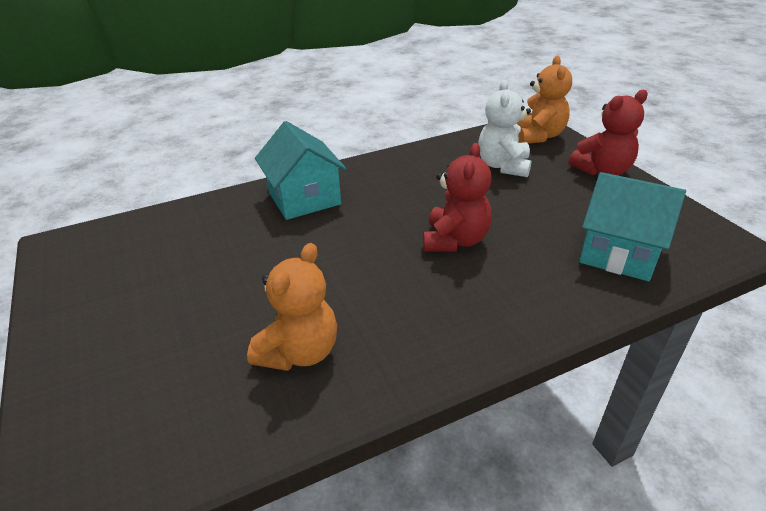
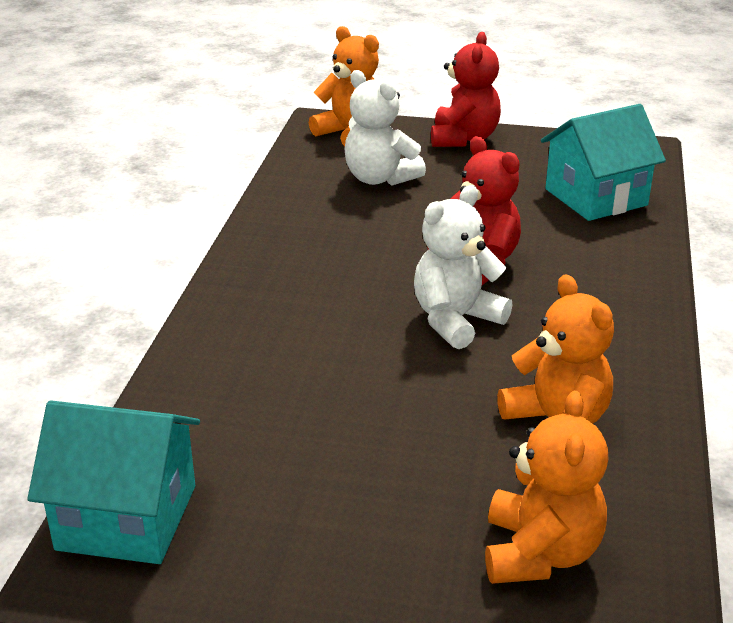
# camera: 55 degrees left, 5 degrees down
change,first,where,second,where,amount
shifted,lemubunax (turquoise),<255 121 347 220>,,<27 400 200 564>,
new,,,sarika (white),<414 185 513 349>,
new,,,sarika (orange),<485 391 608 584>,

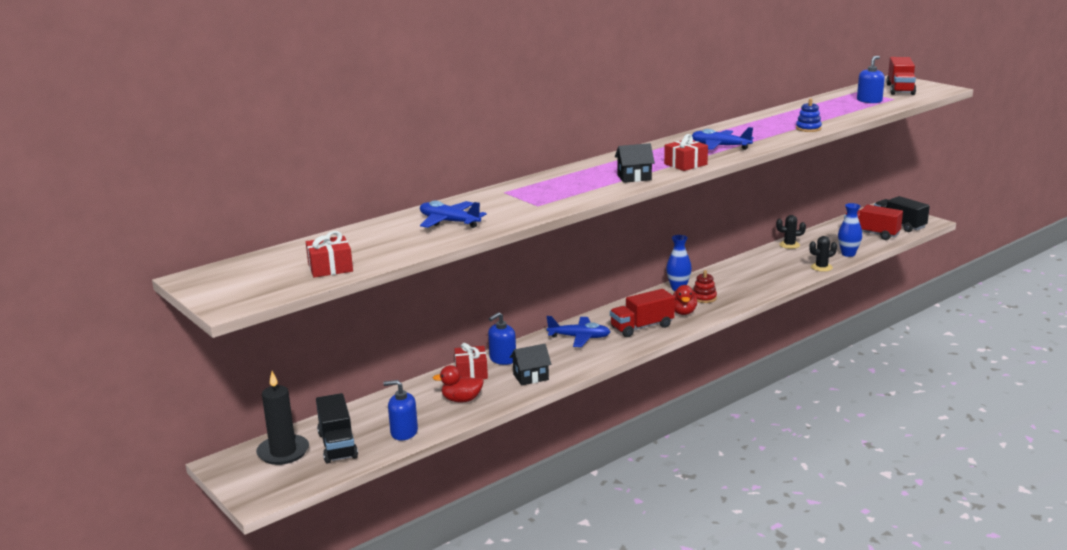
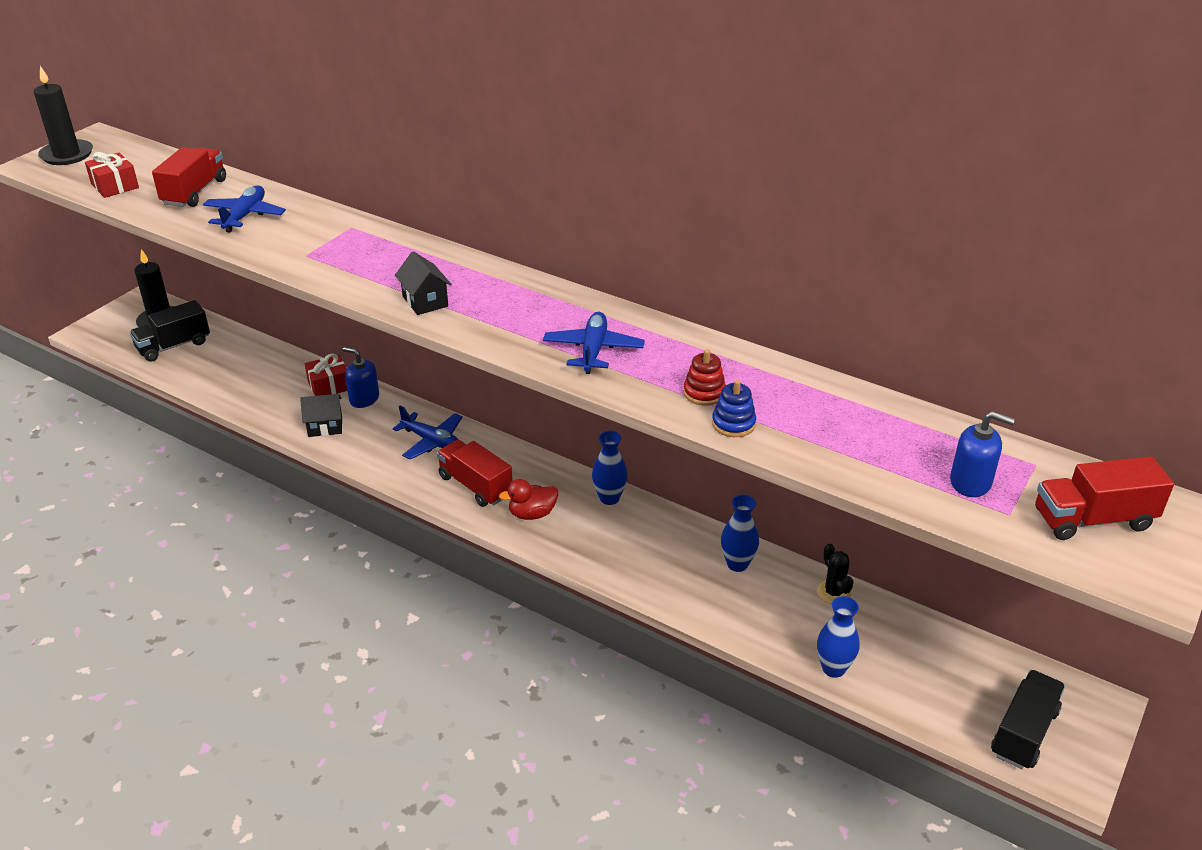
# camera: 70 degrees right, 15 degrees up
change,first,where,second,where,amount
gone,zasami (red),<664 134 708 171>,,,
shifted,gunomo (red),<844 205 903 240>,,<152 147 226 207>,
gone,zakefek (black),<809 236 837 272>,,,
shifted,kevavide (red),<693 270 717 303>,,<683 349 726 406>,
rotated,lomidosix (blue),<547 316 611 347>,,<393 406 463 459>,45 degrees counterclockwise
rotated,lemubunax (black),<510 344 551 385>,,<300 394 342 437>,60 degrees counterclockwise
gone,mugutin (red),<433 365 484 403>,,,
gone,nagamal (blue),<383 380 418 440>,,,
new,,,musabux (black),<34 66 93 165>,
new,,,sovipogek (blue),<721 495 759 572>,

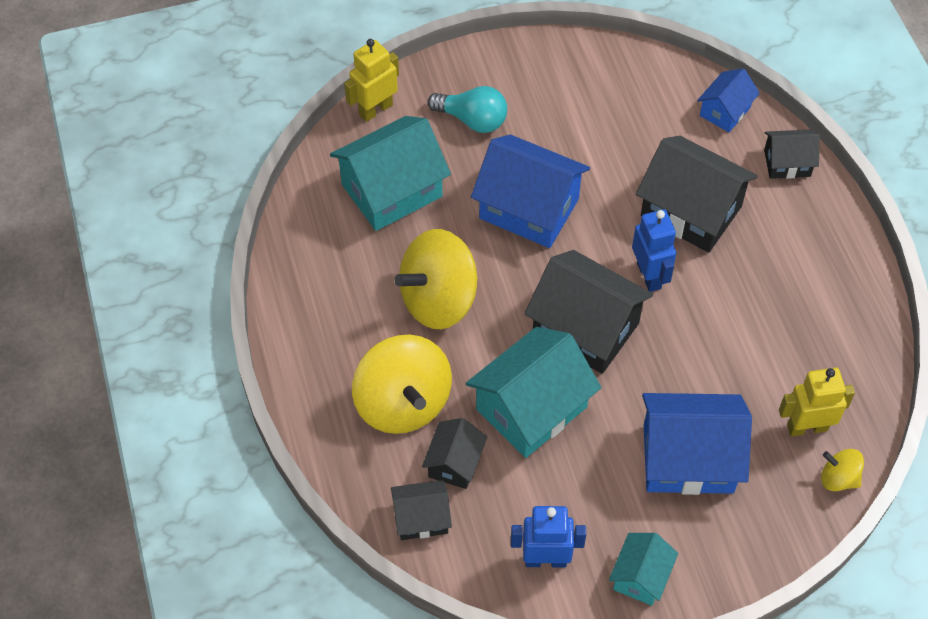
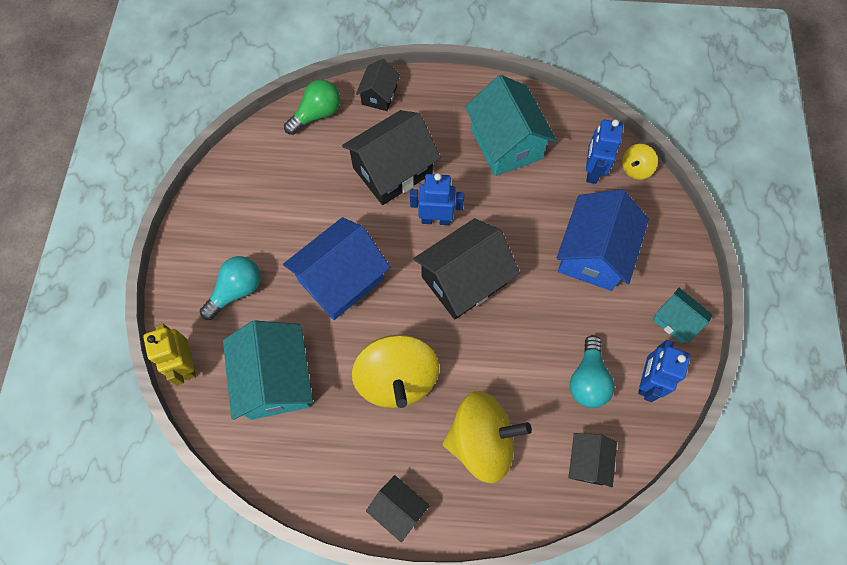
# camera: 70 degrees left, 10 degrees up
change,first,where,second,where,amount
swapped,lemubunax (blue),<697 69 760 132>,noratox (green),<284 79 340 135>,
shifted,lemubunax (turquoise),<466 327 601 458>,,<465 75 557 176>,
repainted,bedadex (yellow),<779 368 855 437>,bedadex (blue),<586 120 623 184>,
shifted,lemubunax (black),<422 418 487 489>,,<366 475 430 542>,
new,,,noratox (turquoise),<570 335 614 408>,

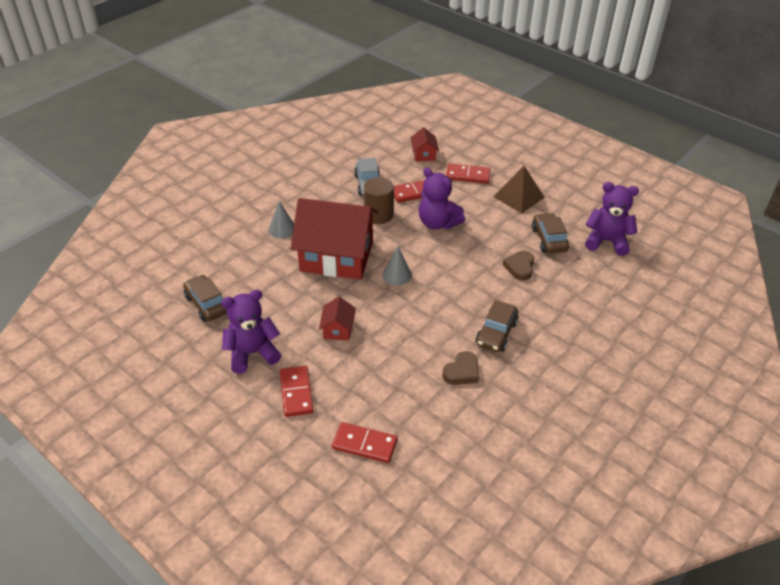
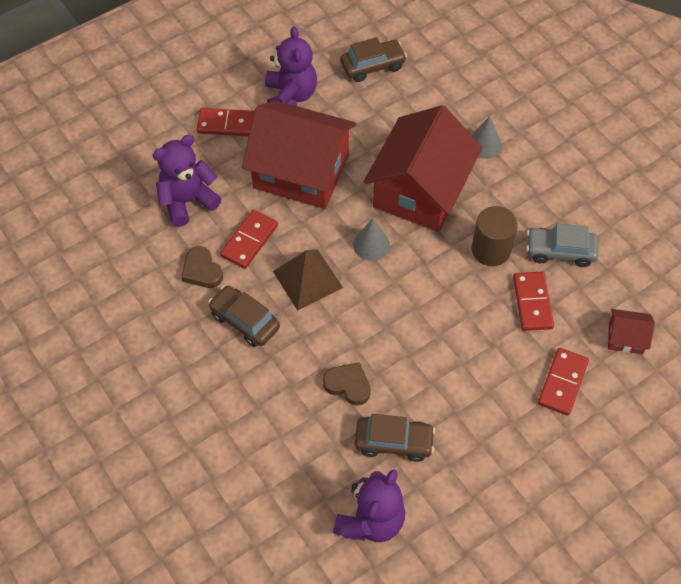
# camera: 105 degrees right, 15 degrees up
change,first,where,second,where,amount
shifted,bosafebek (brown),<493 166 545 213>,,<273 250 343 311>,
shifted,sarika (purple),<418 167 465 230>,,<153 135 222 227>,
scaled,lemubunax (red),<319 297 356 341>,,<242 100 357 209>,x2.42
shifted,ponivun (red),<332 422 397 463>,,<220 210 278 269>,

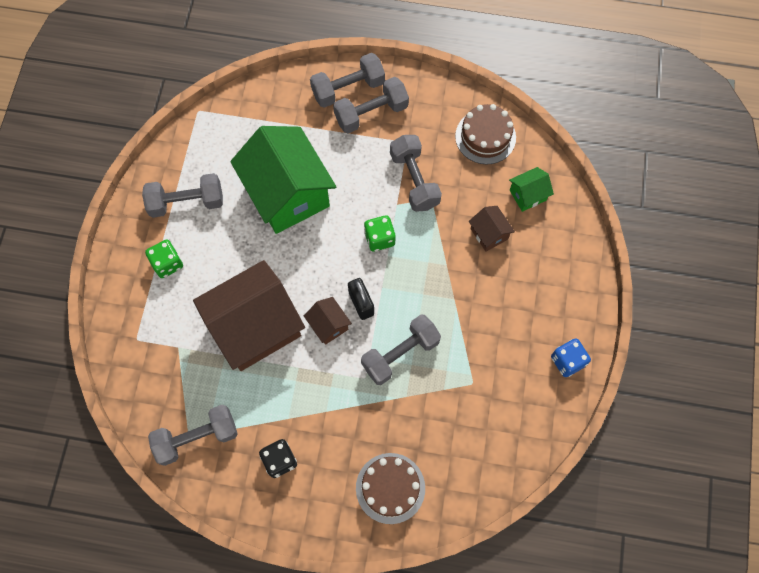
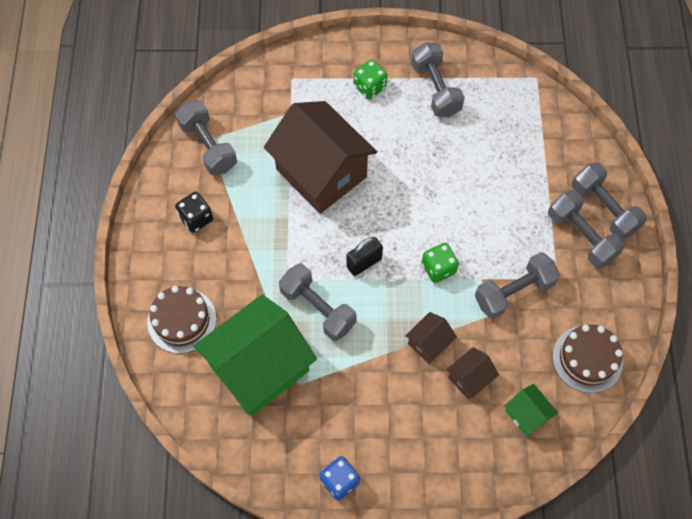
# camera: 80 degrees right, 5 degrees down
change,first,where,second,where,amount
shifted,lemubunax (green),<230 126 336 234>,,<194 294 317 416>,
shifted,lemubunax (brown),<304 297 352 345>,,<405 312 457 364>,

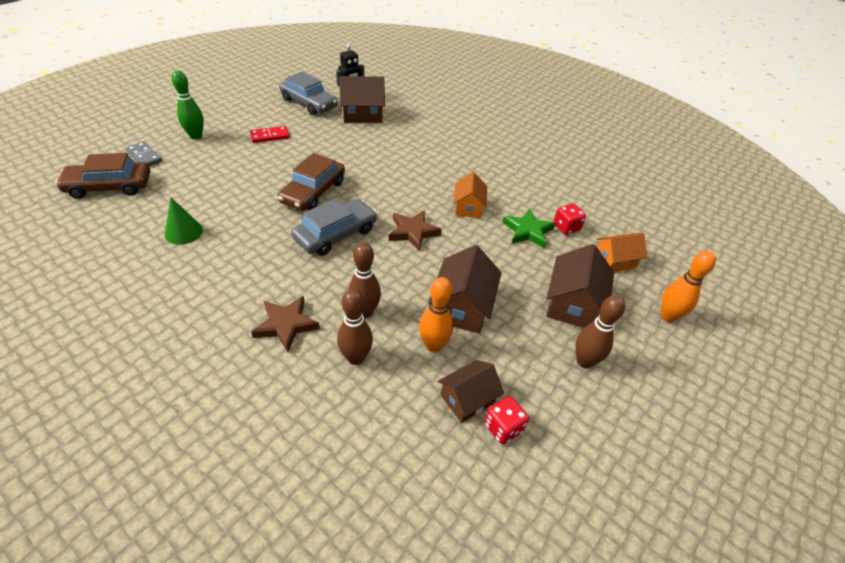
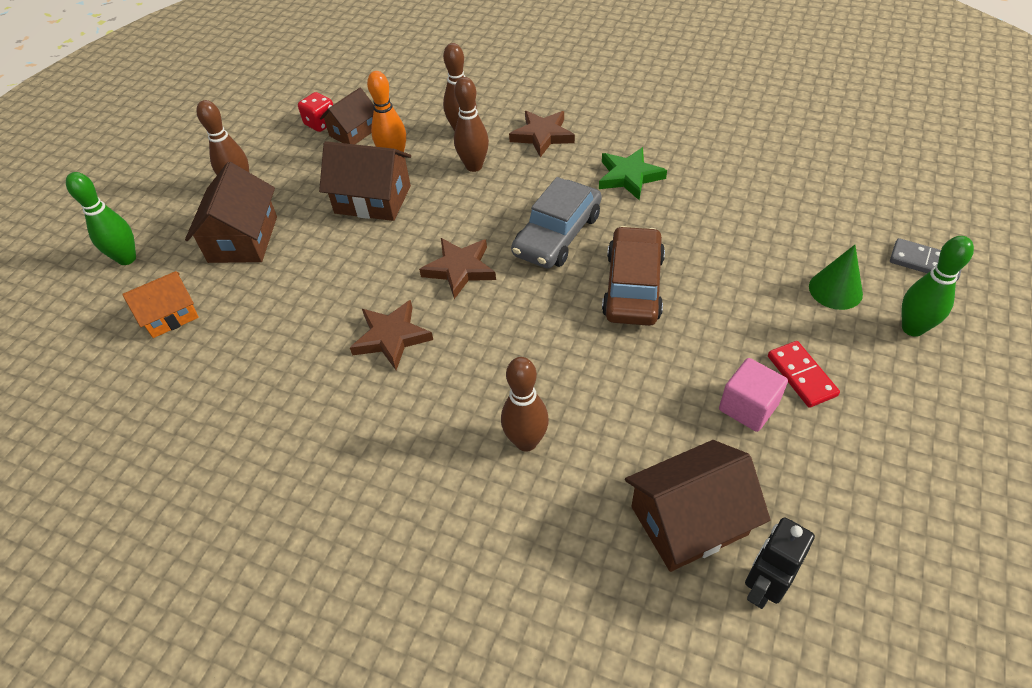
# camera: 170 degrees right, 5 degrees up
change,first,where,second,where,amount
gone,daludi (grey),<279 71 338 115>,,,
rotated,ponivun (red),<250 126 290 143>,,<768 341 840 408>,75 degrees counterclockwise
gone,daludi (brown),<55 153 150 199>,,,
swapped,lemubunax (orange),<453 172 487 218>,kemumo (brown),<350 300 433 370>,
shifted,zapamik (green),<165 197 203 245>,,<809 245 863 310>,
gone,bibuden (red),<554 204 586 235>,,,
shifted,kemumo (green),<502 208 556 249>,,<599 147 667 200>,
rotated,lemubunax (brown),<428 245 502 333>,,<319 141 411 221>,75 degrees counterclockwise
repainted,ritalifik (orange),<661 251 716 322>,ritalifik (green),<66 172 136 265>,
new,,,ritalifik (brown),<501 357 549 452>,
new,,,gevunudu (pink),<719 358 788 432>,

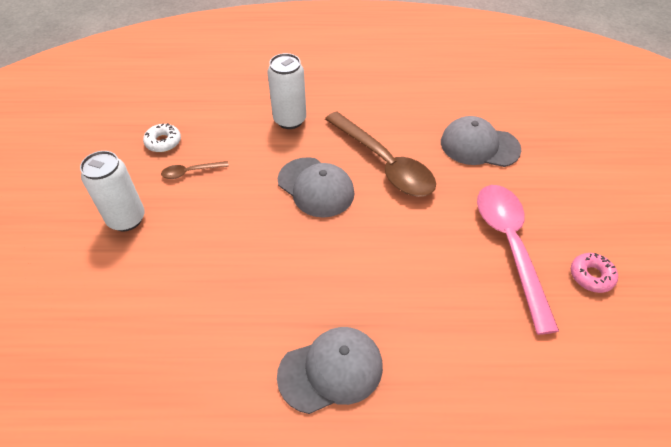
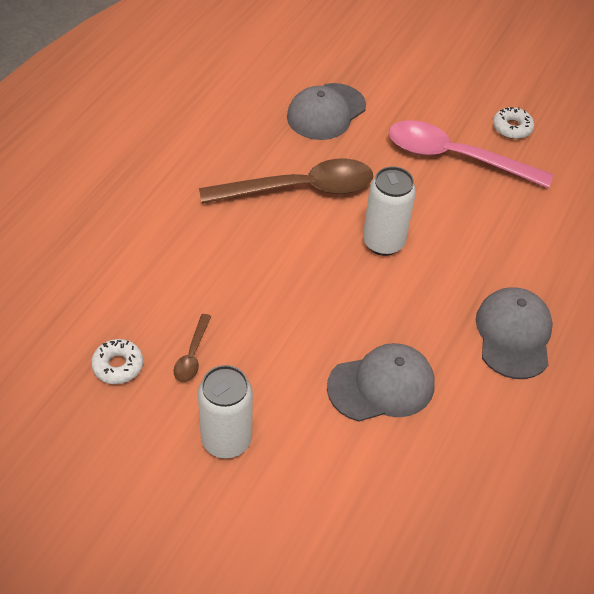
# camera: 65 degrees left, 0 degrees up
change,first,where,second,where,amount
shifted,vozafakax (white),<267 53 306 129>,,<363 166 416 256>,
shifted,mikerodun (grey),<278 157 355 218>,,<327 343 435 422>,
repainted,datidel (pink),<571 253 618 293>,datidel (white),<493 107 534 139>,

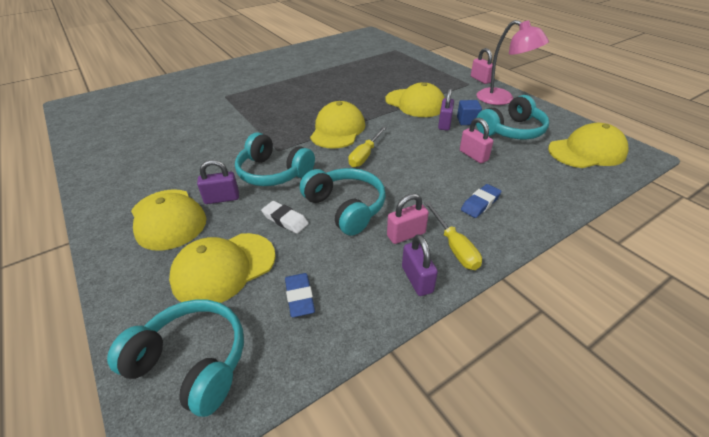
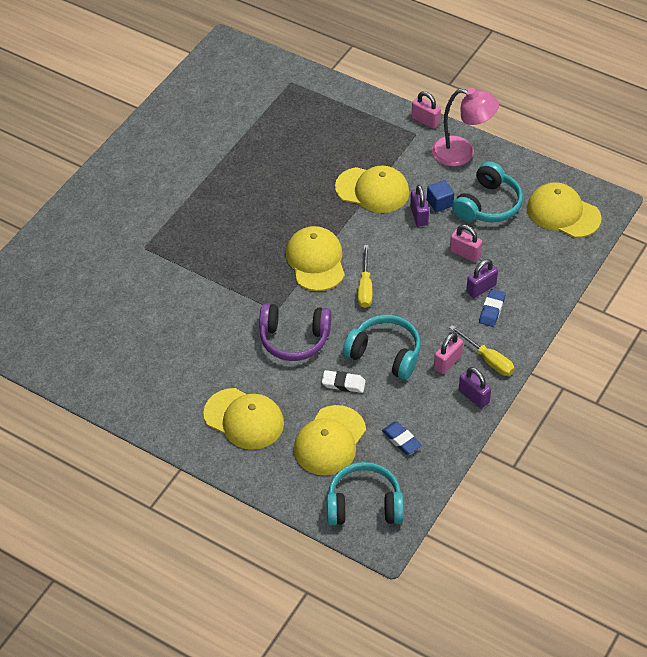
# camera: 25 degrees left, 10 degrees up
change,first,where,second,where,amount
rotated,mikerodun (yellow),<548 123 629 168>,,<527 182 602 238>,105 degrees counterclockwise
repainted,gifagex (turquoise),<235 132 315 186>,gifagex (purple),<259 303 331 361>,
shifted,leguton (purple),<197 160 239 204>,,<466 259 498 298>,

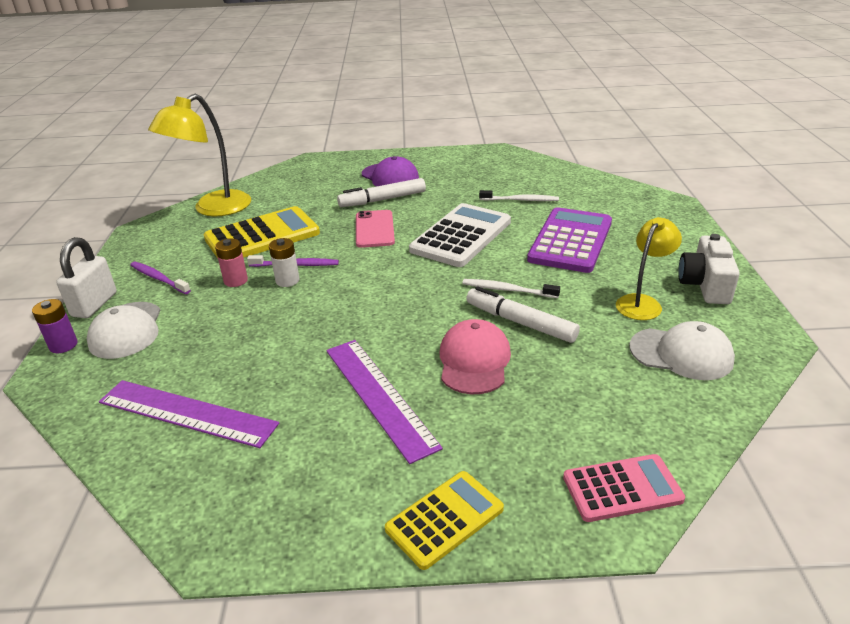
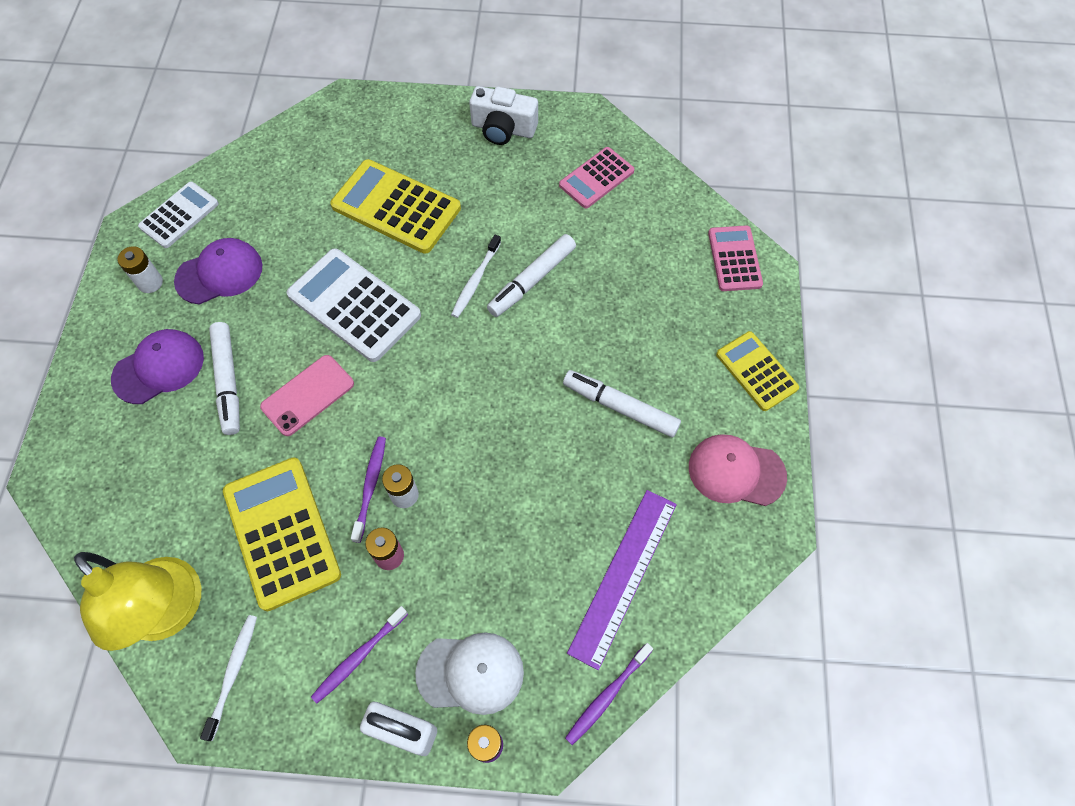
# camera: 85 degrees left, 30 degrees up
change,first,where,second,where,amount
shifted,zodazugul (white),<479 190 559 201>,,<200 615 257 741>,
repainted,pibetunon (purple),<527 207 612 273>,pibetunon (yellow),<330 159 461 254>,
rotated,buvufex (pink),<356 210 395 248>,,<260 355 354 436>,45 degrees counterclockwise
gone,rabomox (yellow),<616 217 682 320>,,,
shifted,mikerodun (pink),<440 319 511 394>,,<689 434 787 506>,
swapped,mikerodun (white),<629 321 735 380>,pibetunon (pink),<559 147 634 208>,
swapped,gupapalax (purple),<326 340 443 464>,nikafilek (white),<563 370 681 437>,
new,,,pibetunon (white),<138 182 219 248>,
new,,,mikerodun (purple),<174 238 262 305>,
new,,,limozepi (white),<117 246 163 293>,
new,,,zodazugul (purple),<565 643 653 745>,

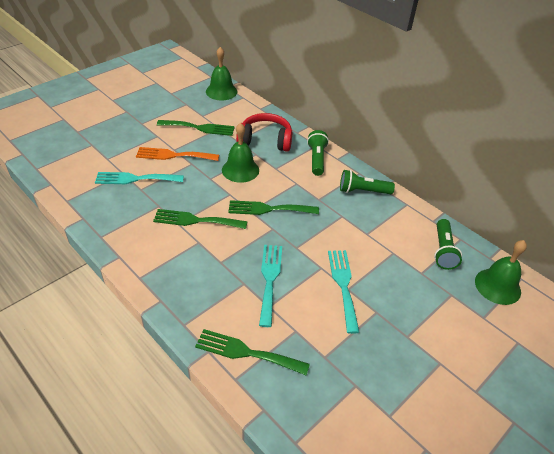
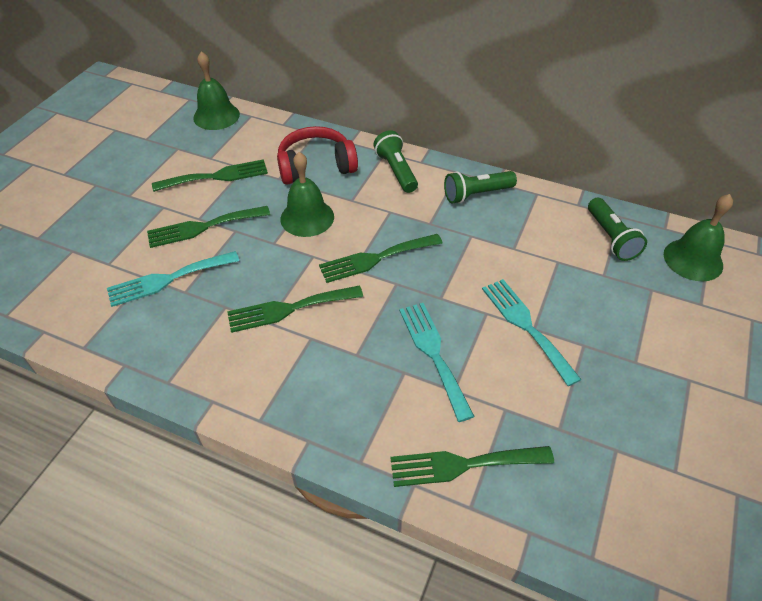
# camera: 20 degrees left, 5 degrees up
change,first,where,second,where,amount
repainted,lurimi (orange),<136 147 219 161>,lurimi (green),<147 206 270 248>,

